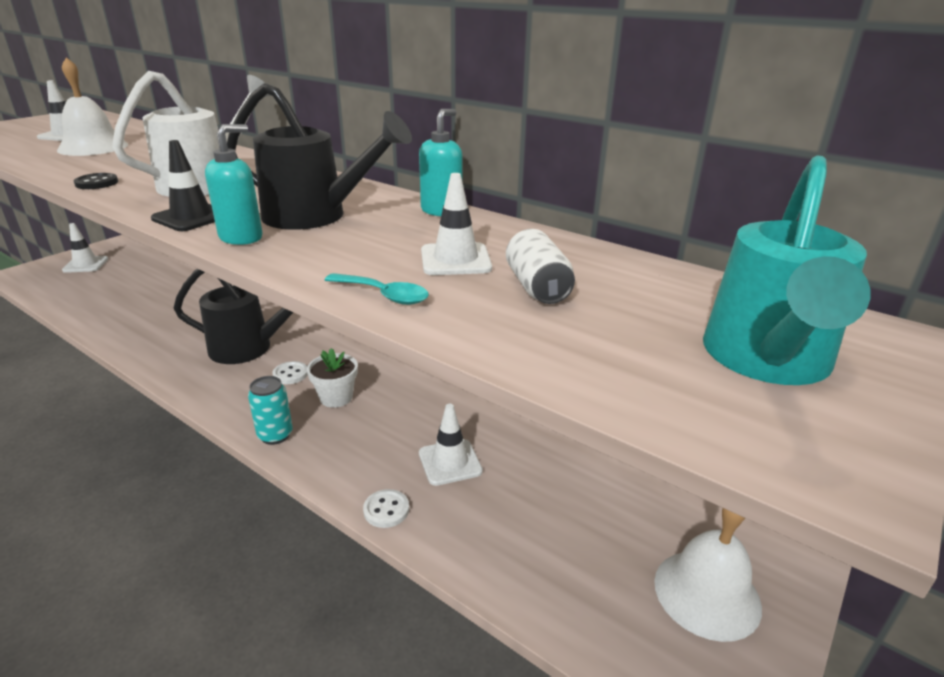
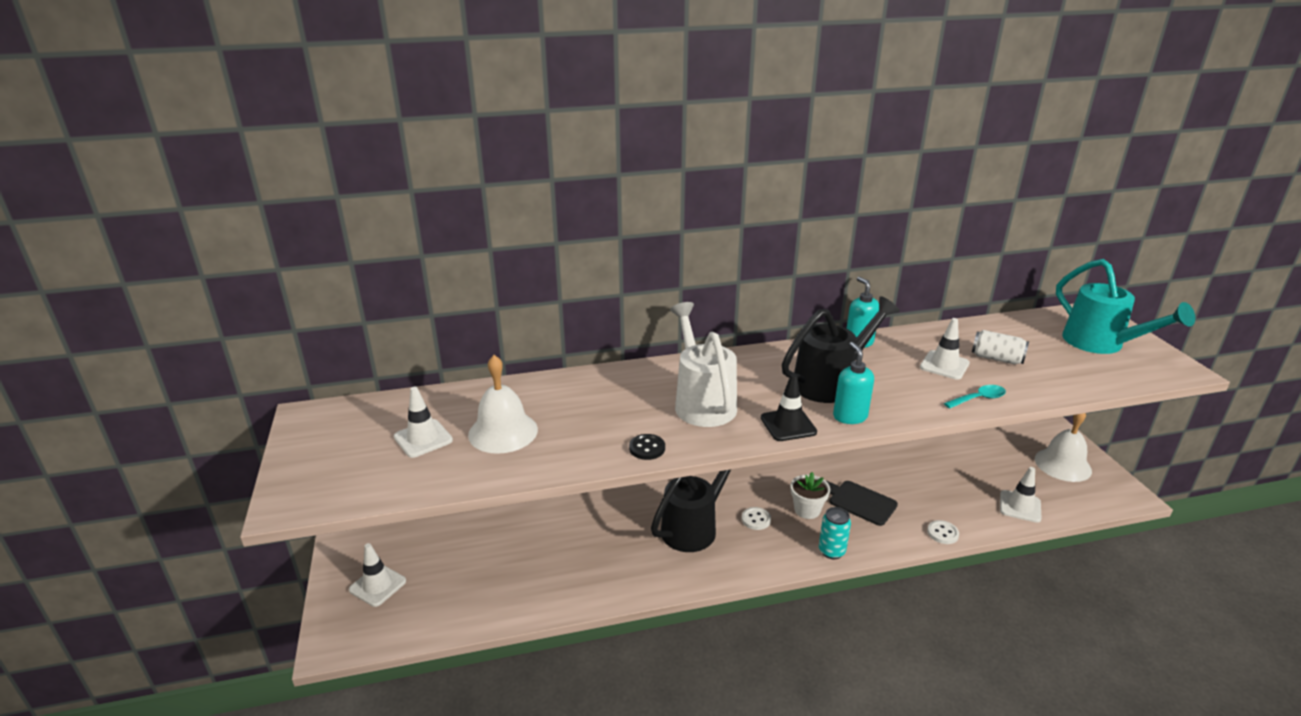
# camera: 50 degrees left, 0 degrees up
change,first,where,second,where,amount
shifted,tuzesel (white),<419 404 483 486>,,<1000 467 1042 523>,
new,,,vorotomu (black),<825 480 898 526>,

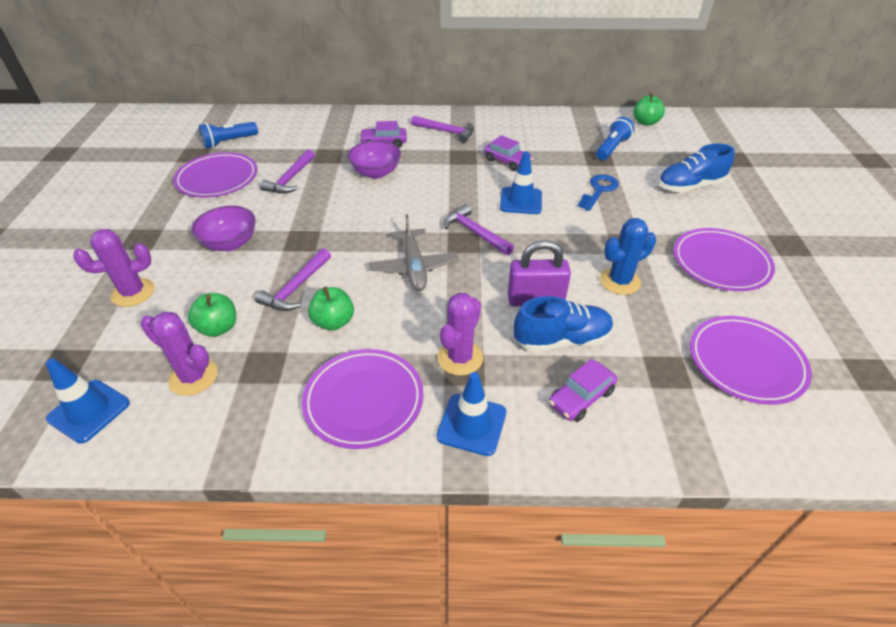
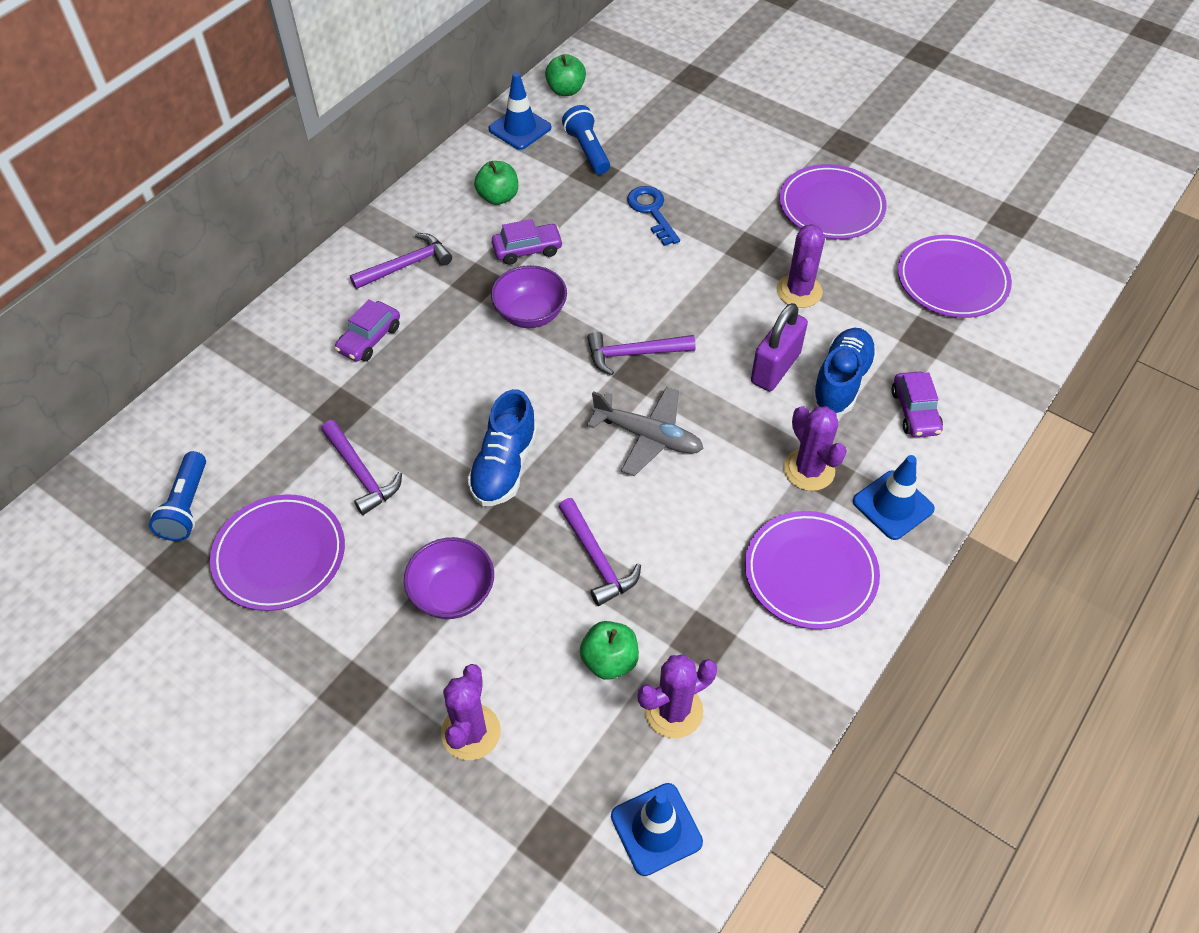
# camera: 55 degrees left, 10 degrees up
change,first,where,second,where,amount
shifted,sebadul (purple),<348 140 401 179>,,<491 265 567 328>,
shifted,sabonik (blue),<658 144 735 193>,,<467 389 537 506>,
shifted,tuzesel (blue),<500 151 542 214>,,<489 72 551 150>,
repainted,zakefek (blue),<600 218 656 295>,zakefek (purple),<777 224 825 308>,
shifted,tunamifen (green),<308 287 354 331>,,<474 161 518 205>,

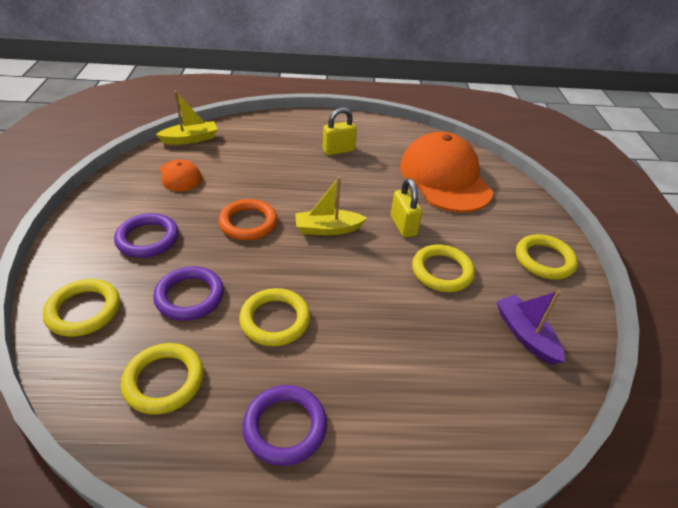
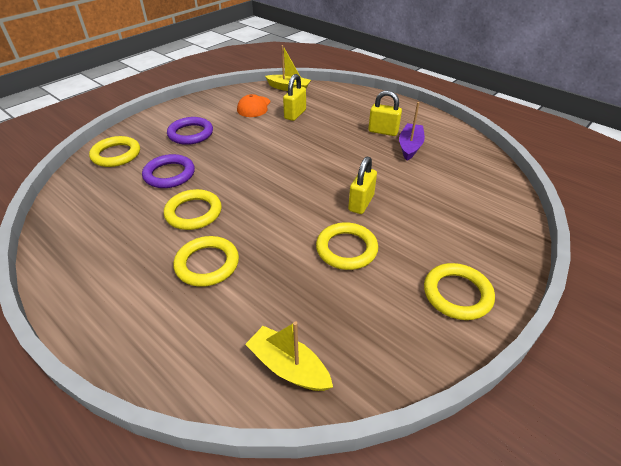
# camera: 45 degrees right, 0 degrees up
change,first,where,second,where,amount
gone,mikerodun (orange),<400 132 493 213>,,,
shifted,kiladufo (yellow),<295 177 367 235>,,<245 321 333 391>,
gone,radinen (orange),<218 199 278 240>,,,
shifted,kiladufo (purple),<497 290 564 365>,,<399 102 425 160>,
shifted,radinen (yellow),<121 343 204 415>,,<173 236 239 287>,
gone,radinen (purple),<242 385 327 466>,,,
new,,,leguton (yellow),<283 74 306 121>,

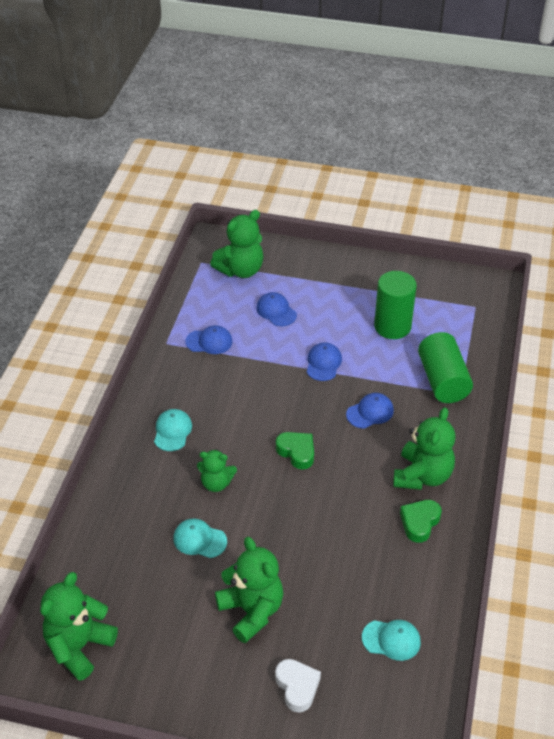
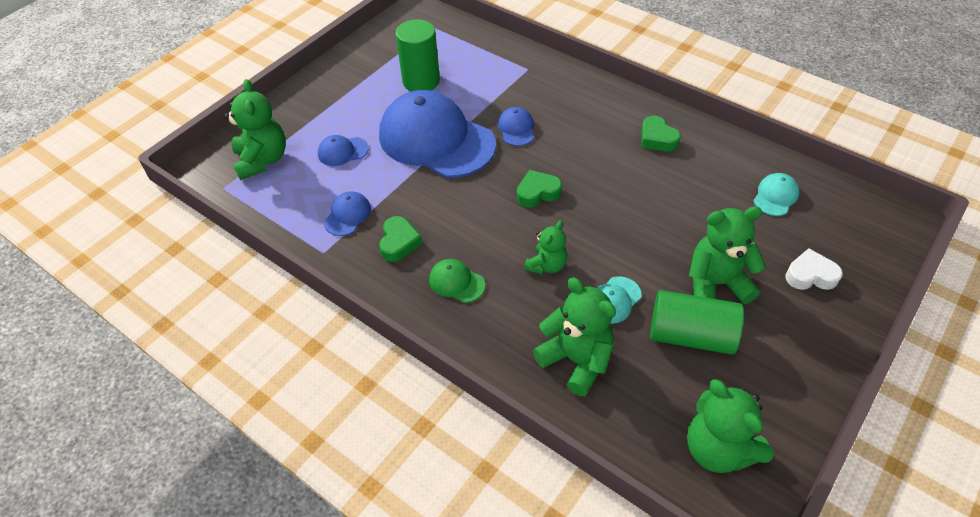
# camera: 65 degrees left, 5 degrees up
change,first,where,second,where,amount
shifted,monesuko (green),<418 332 473 403>,,<650 290 744 355>,
scaled,mikerodun (blue),<307 342 342 381>,,<379 90 496 178>,x2.47
shifted,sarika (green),<393 407 456 490>,,<533 278 616 396>,
repainted,mikerodun (turquoise),<154 409 192 451>,mikerodun (green),<429 259 485 303>,
new,,,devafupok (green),<379 216 422 262>,

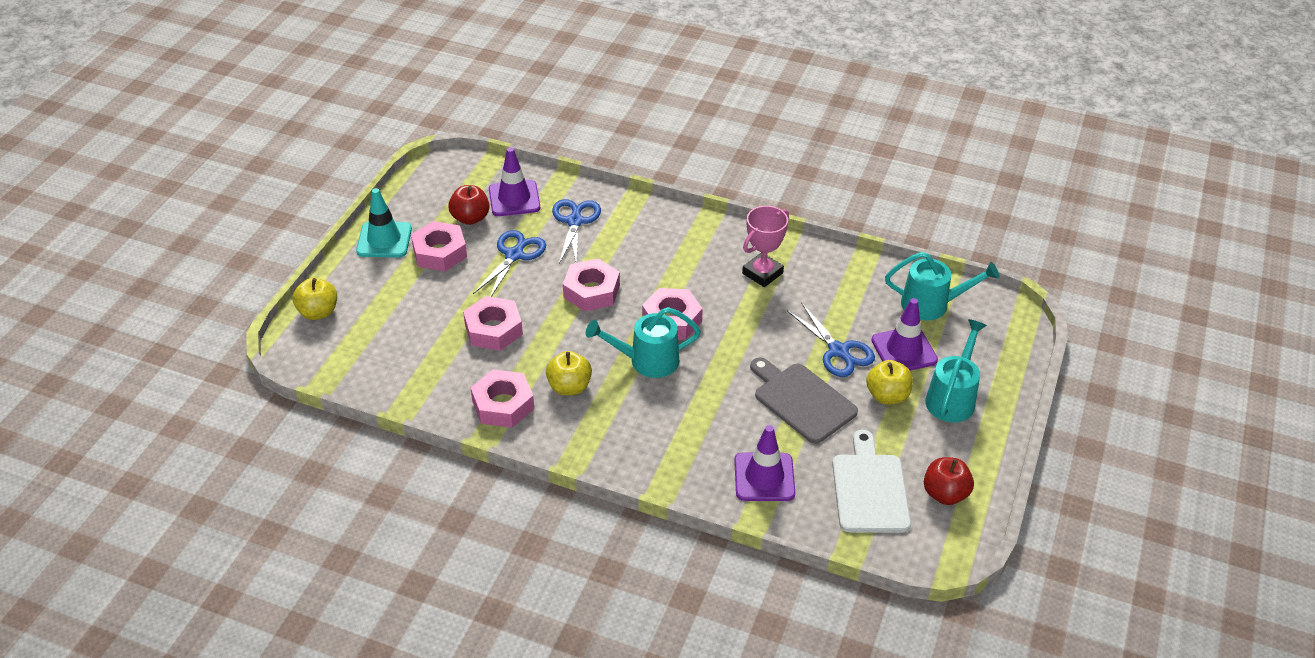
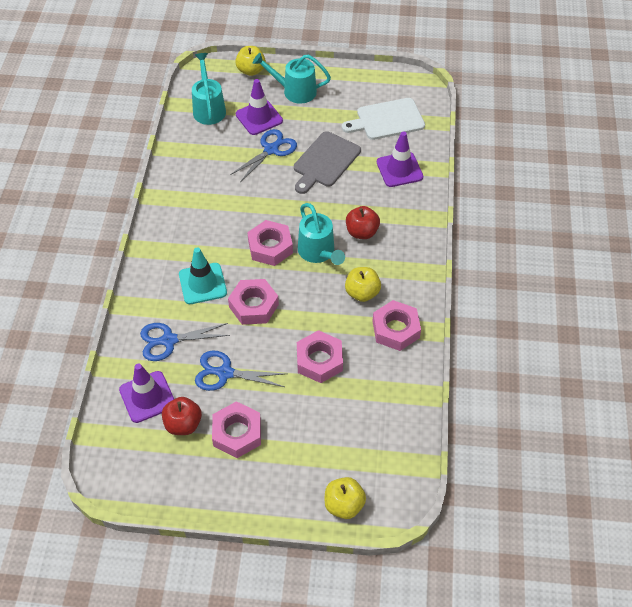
# camera: 105 degrees left, 10 degrees up
change,first,where,second,where,amount
shifted,tuzesel (turquoise),<356 188 412 257>,,<179 247 227 304>,
gone,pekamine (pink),<742 206 789 287>,,,
shifted,tunamifen (yellow),<866 360 913 405>,,<235 46 266 76>,
shifted,tunamifen (red),<924 457 974 505>,,<346 206 380 239>,

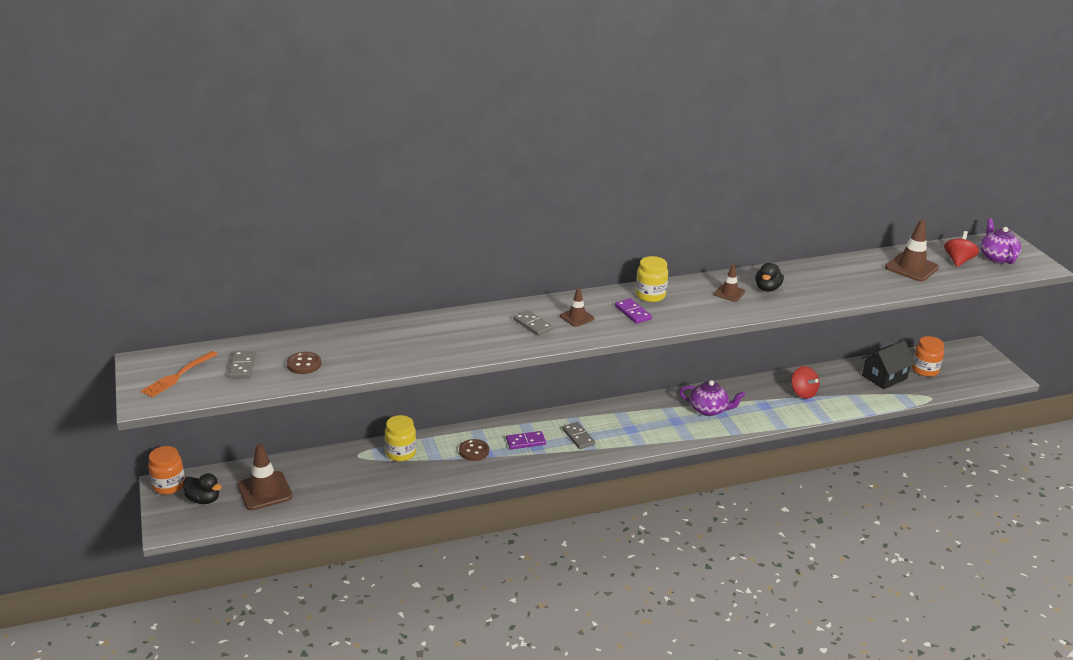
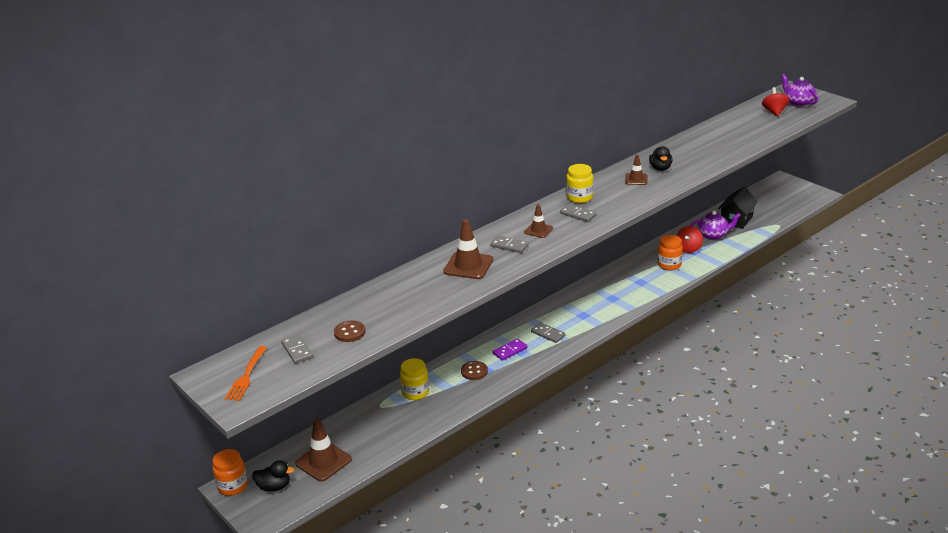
# camera: 20 degrees left, 0 degrees up
change,first,where,second,where,amount
shifted,tuzesel (brown),<885 220 939 282>,,<443 219 493 279>,
repainted,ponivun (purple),<615 298 652 324>,ponivun (grey),<560 204 597 222>,
shifted,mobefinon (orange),<912 336 944 377>,,<658 235 683 271>,
rotated,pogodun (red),<791 366 819 399>,,<676 226 703 253>,75 degrees clockwise
shifted,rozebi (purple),<680 380 745 416>,,<690 211 741 240>,

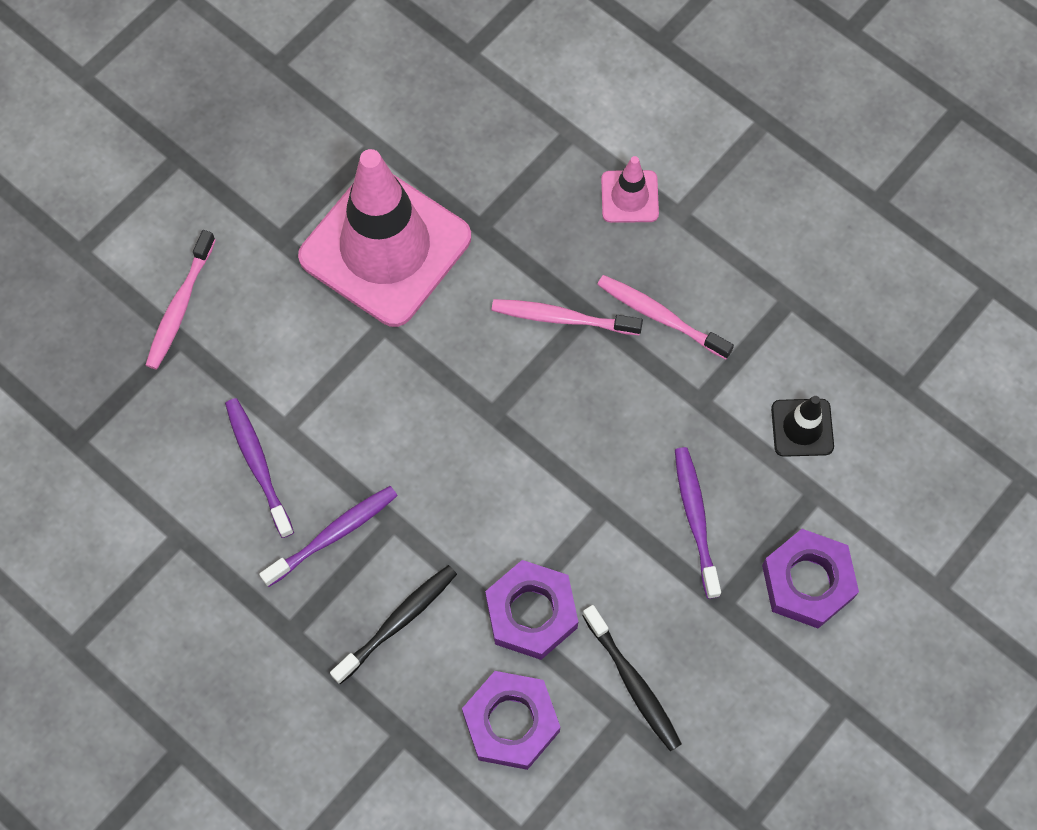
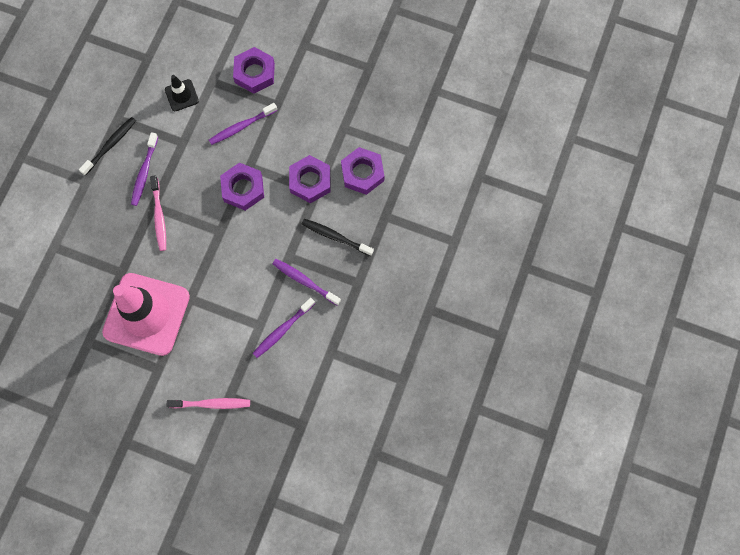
# camera: 110 degrees left, 5 degrees up
change,first,where,second,where,amount
gone,tuzesel (pink),<601 156 659 223>,,,
repainted,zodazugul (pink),<597 275 734 359>,zodazugul (purple),<131 132 158 206>,
shifted,zodazugul (black),<582 605 682 751>,,<79 117 136 176>,
new,,,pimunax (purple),<220 162 264 211>,

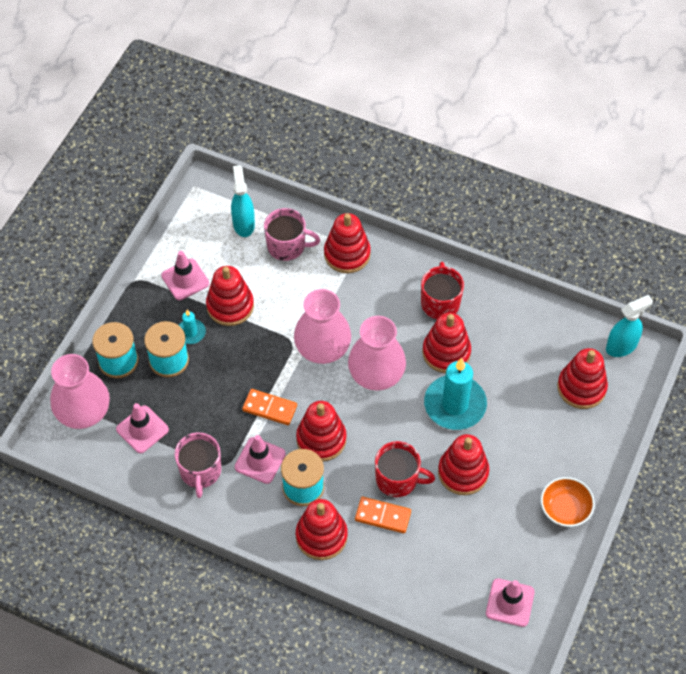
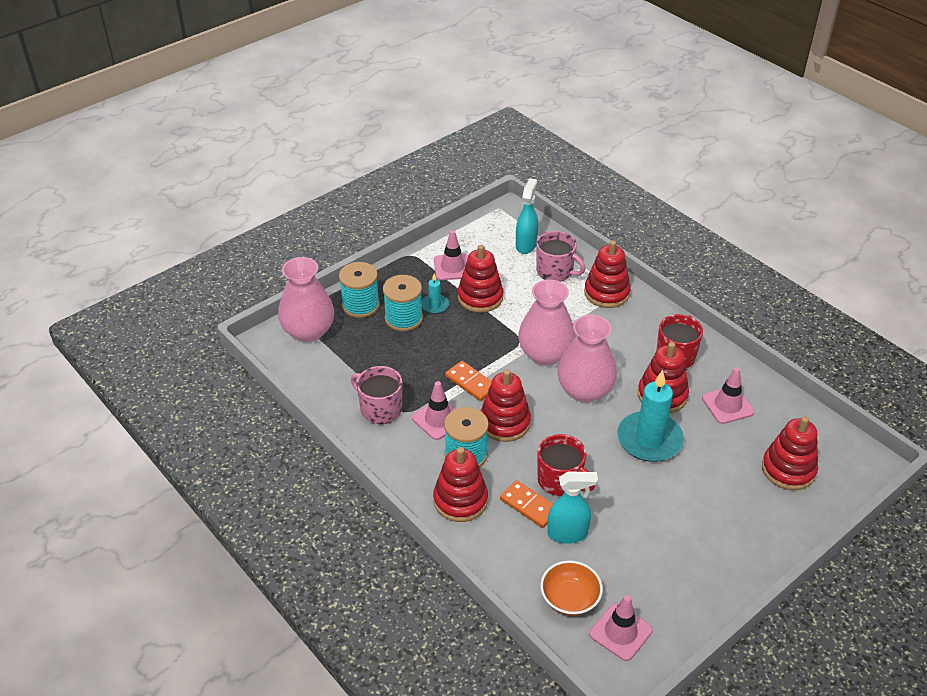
# camera: 25 degrees right, 15 degrees down
change,first,where,second,where,amount
shifted,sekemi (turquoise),<606 295 653 357>,,<547 471 598 544>,
shifted,tuzesel (pink),<116 403 169 453>,,<702 367 755 424>,
rotated,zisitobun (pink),<175 432 221 498>,,<351 366 402 424>,105 degrees clockwise
gone,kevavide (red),<438 434 489 495>,,,
shifted,sebadul (orange),<541 477 595 527>,,<540 561 603 616>,

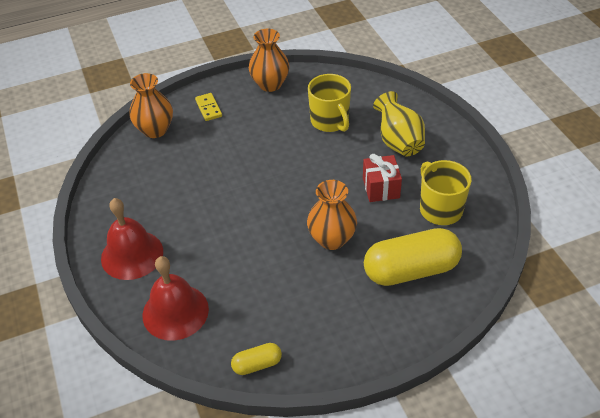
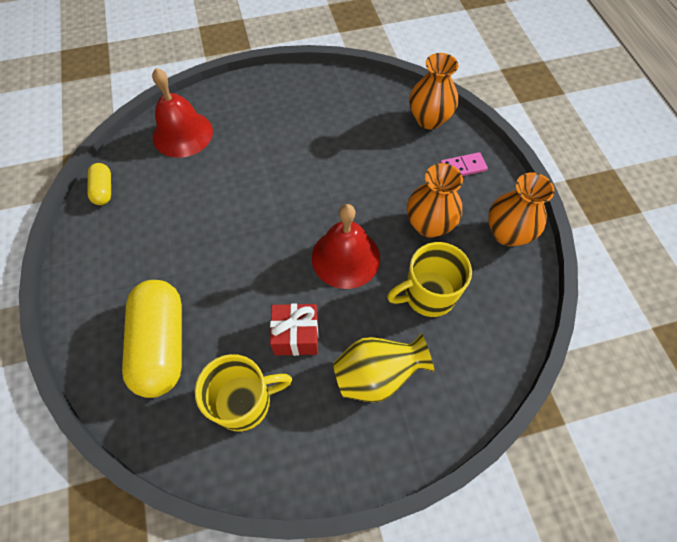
# camera: 95 degrees right, 15 degrees up
change,first,where,second,where,amount
repainted,ponivun (yellow),<195 93 222 121>,ponivun (pink),<440 152 488 176>,
shifted,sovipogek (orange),<307 180 357 250>,,<407 163 463 238>,
shifted,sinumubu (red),<101 198 163 280>,,<312 204 380 289>,

